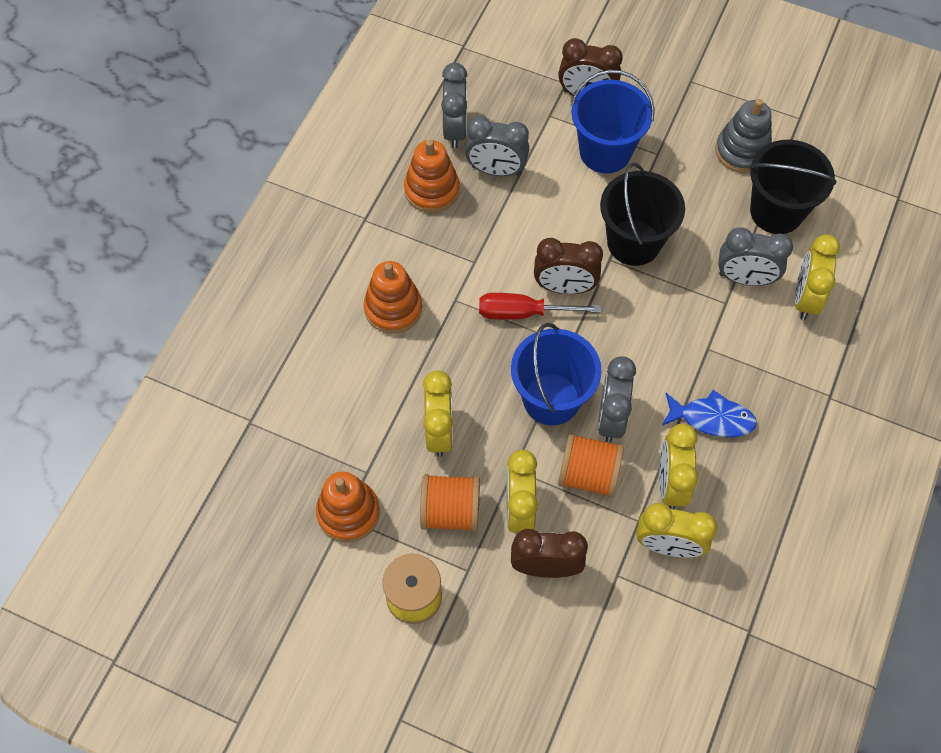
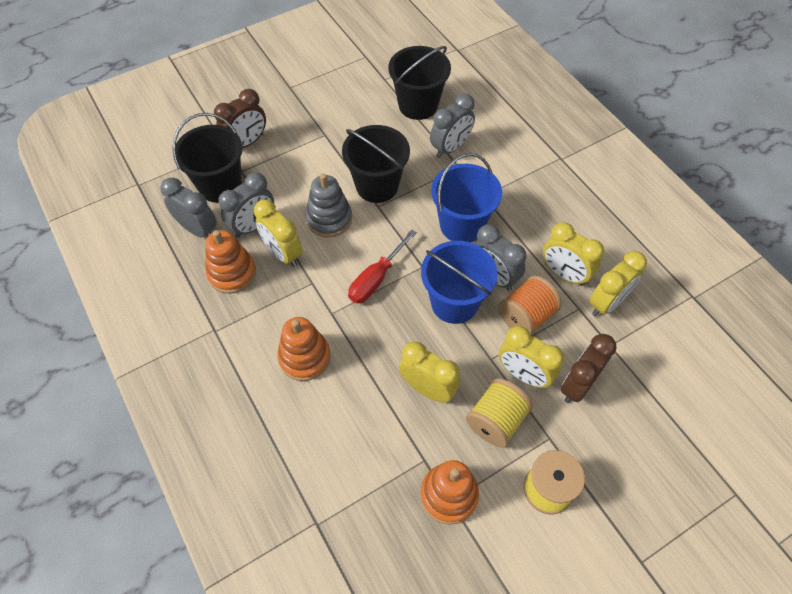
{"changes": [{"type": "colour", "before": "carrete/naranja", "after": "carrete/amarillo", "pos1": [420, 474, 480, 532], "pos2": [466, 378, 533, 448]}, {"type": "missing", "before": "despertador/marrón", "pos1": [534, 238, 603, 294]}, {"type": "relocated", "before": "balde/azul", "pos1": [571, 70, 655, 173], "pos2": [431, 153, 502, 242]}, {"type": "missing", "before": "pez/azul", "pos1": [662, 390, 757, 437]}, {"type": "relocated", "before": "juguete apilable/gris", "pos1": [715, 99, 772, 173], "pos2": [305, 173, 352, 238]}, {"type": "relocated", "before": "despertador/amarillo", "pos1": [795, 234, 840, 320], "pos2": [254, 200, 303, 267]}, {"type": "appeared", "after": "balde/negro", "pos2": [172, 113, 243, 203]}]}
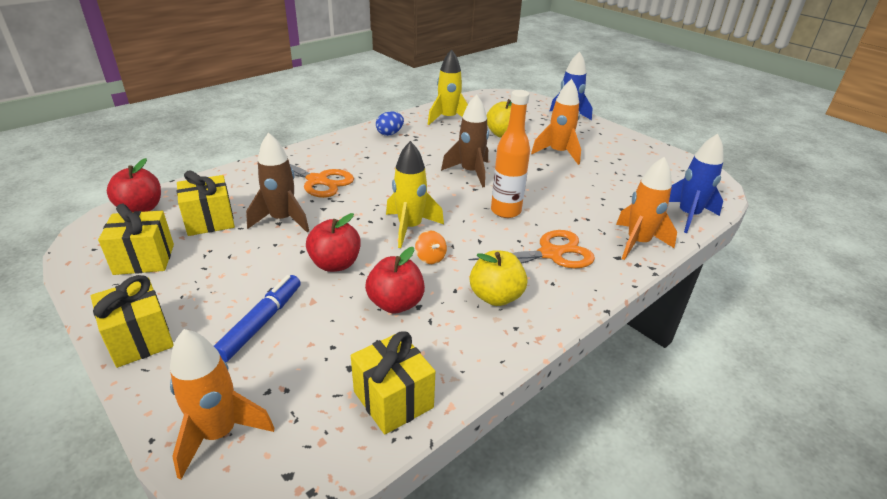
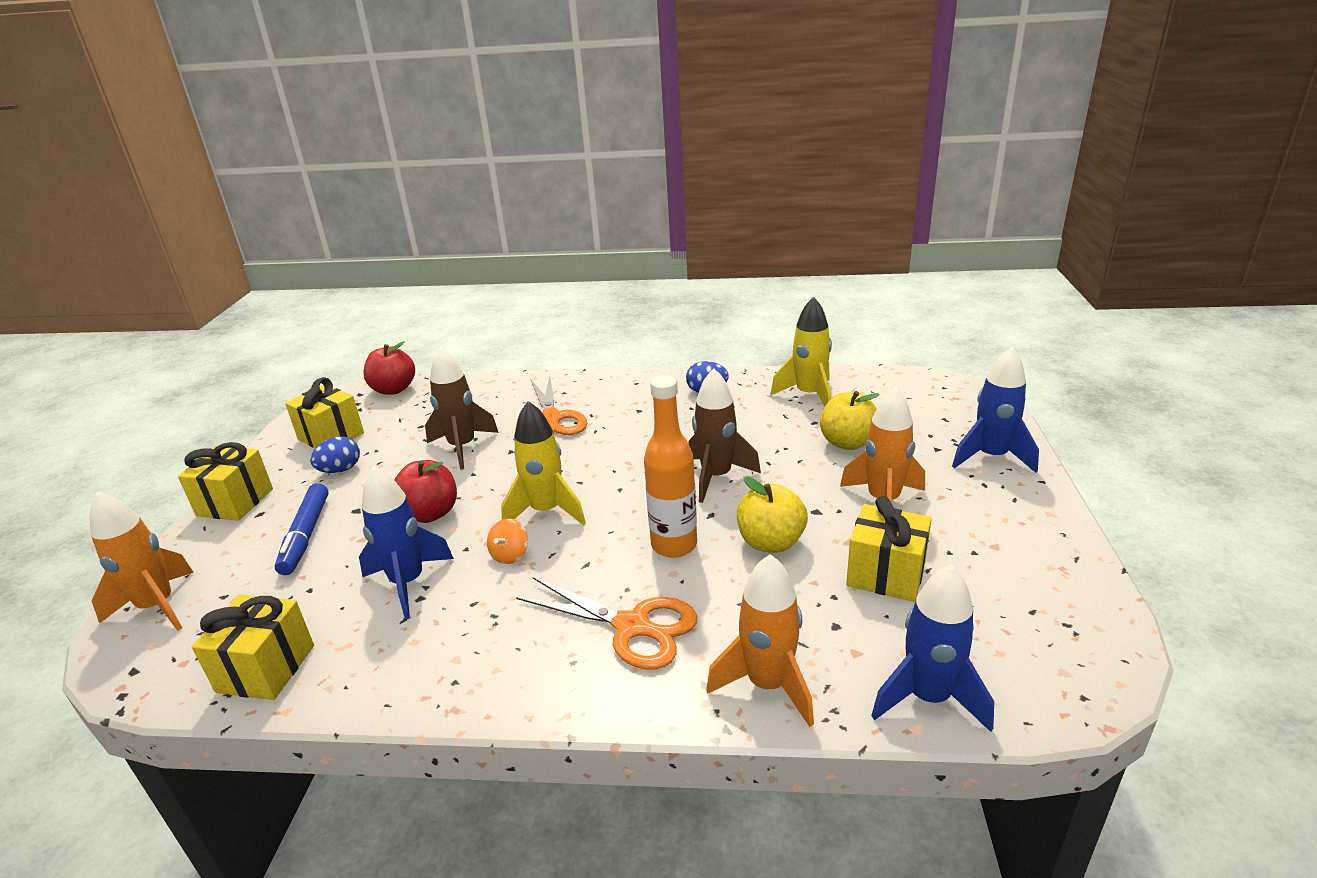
{"changes": [{"type": "relocated", "before": "regalo/amarillo", "pos1": [177, 170, 235, 236], "pos2": [846, 496, 932, 602]}, {"type": "spun", "before": "rotulador/azul", "pos1": [214, 275, 301, 362], "pos2": [275, 483, 329, 575], "turn": 105}, {"type": "exchanged", "before": "manzana/rojo", "after": "cohete/azul", "pos1": [365, 247, 425, 314], "pos2": [359, 466, 454, 619]}, {"type": "relocated", "before": "manzana/amarillo", "pos1": [470, 250, 528, 306], "pos2": [737, 476, 808, 553]}, {"type": "appeared", "after": "huevo/azul", "pos2": [310, 436, 360, 473]}]}
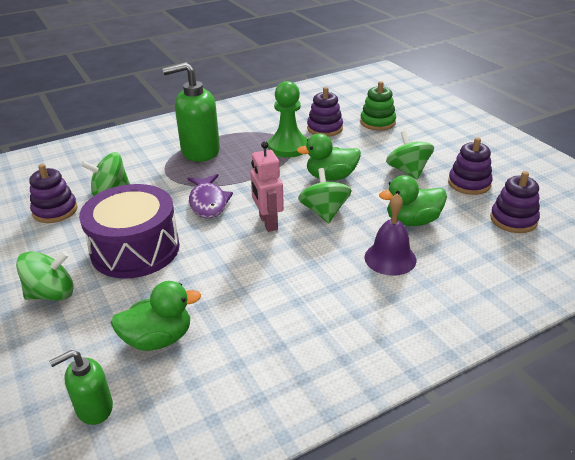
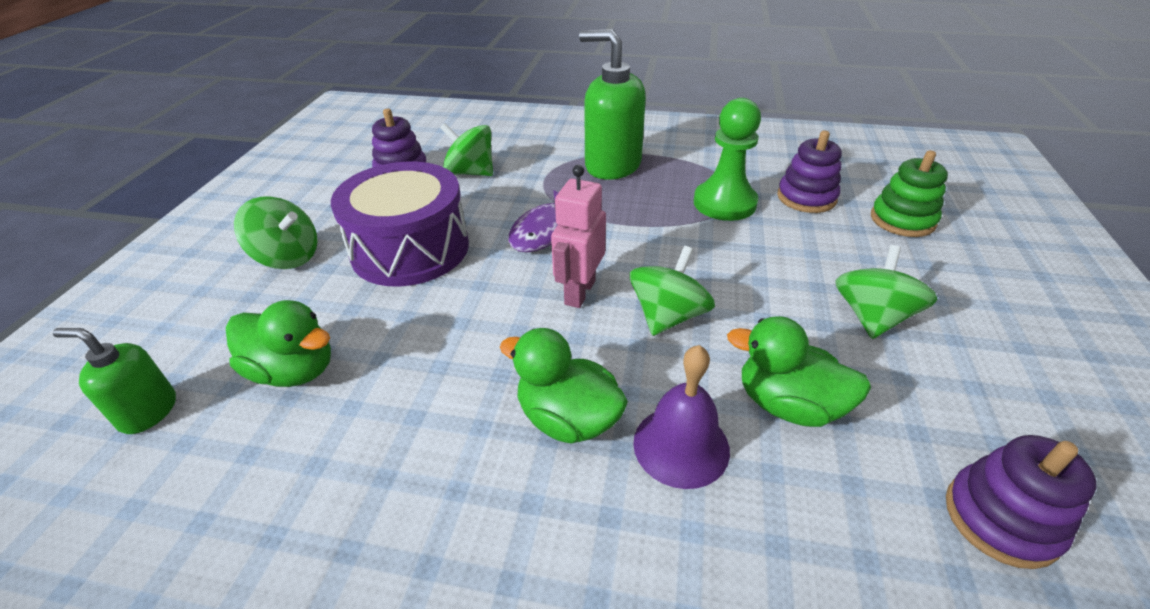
{"changes": [{"type": "relocated", "before": "pato/verde", "pos1": [297, 134, 361, 181], "pos2": [500, 328, 628, 444]}, {"type": "missing", "before": "juguete apilable/morado", "pos1": [448, 137, 493, 195]}]}
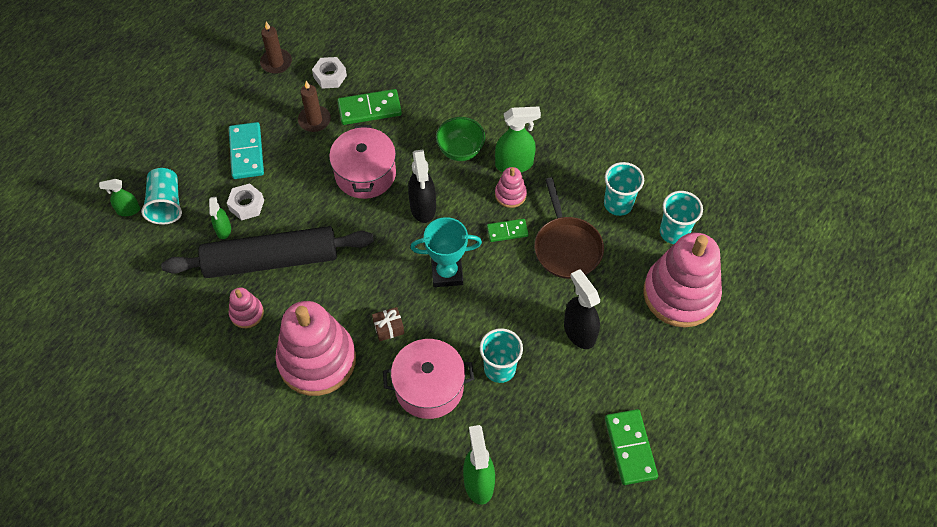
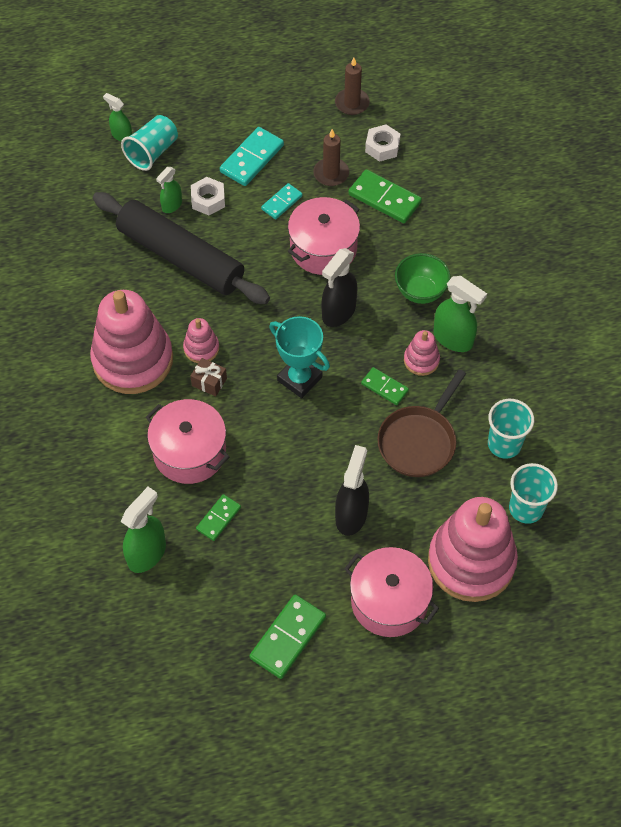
{"changes": [{"type": "relocated", "before": "juguete apilable/rosa", "pos1": [229, 287, 264, 328], "pos2": [183, 318, 219, 363]}, {"type": "missing", "before": "vaso/turquesa", "pos1": [480, 328, 523, 383]}, {"type": "appeared", "after": "ficha de dominó/verde", "pos2": [196, 494, 241, 541]}, {"type": "appeared", "after": "ficha de dominó/turquesa", "pos2": [261, 183, 303, 219]}, {"type": "appeared", "after": "olla/rosa", "pos2": [344, 547, 439, 637]}]}
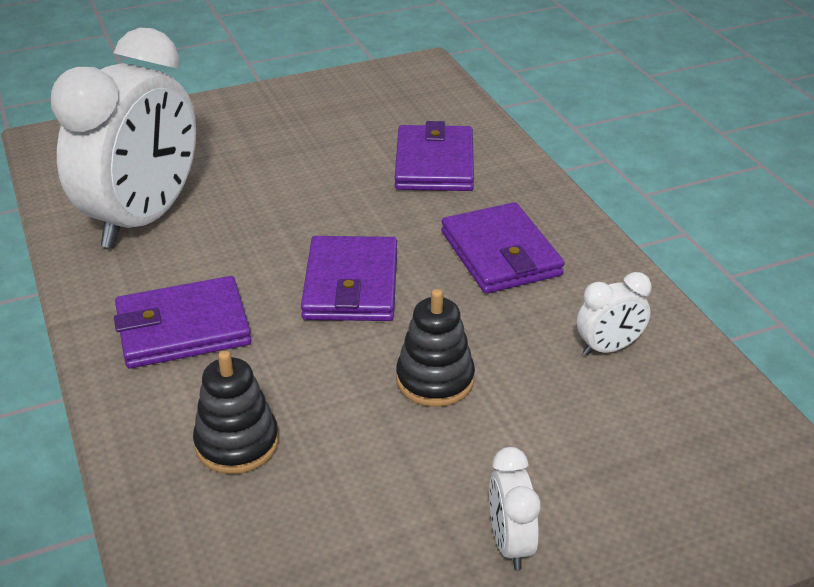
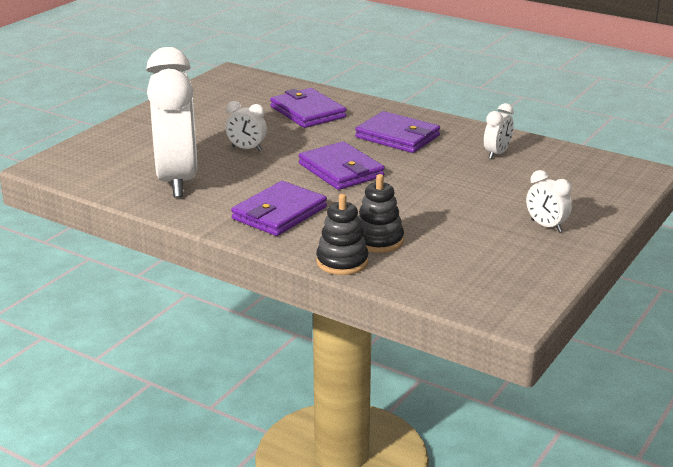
{"changes": [{"type": "relocated", "before": "juguete apilable/negro", "pos1": [396, 289, 475, 407], "pos2": [316, 194, 368, 275]}, {"type": "appeared", "after": "despertador/blanco", "pos2": [225, 101, 267, 151]}]}
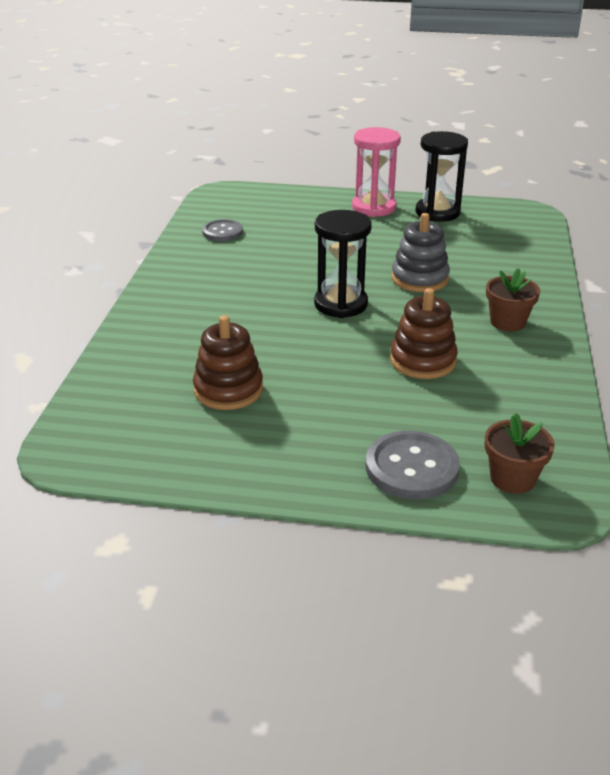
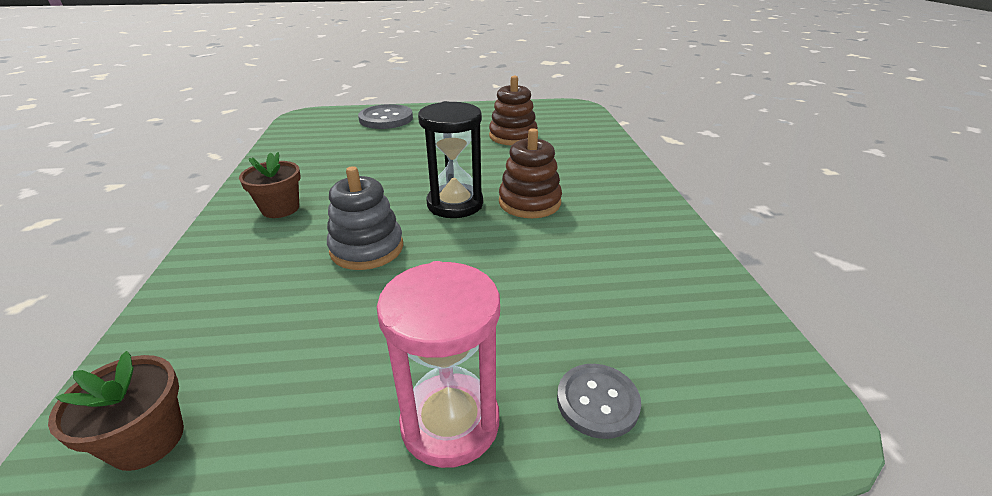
{"changes": [{"type": "relocated", "before": "botón/gris", "pos1": [202, 219, 243, 241], "pos2": [557, 364, 641, 439]}, {"type": "relocated", "before": "juguete apilable/marrón", "pos1": [390, 288, 458, 379], "pos2": [499, 128, 562, 218]}, {"type": "missing", "before": "reloj de arena/negro", "pos1": [415, 131, 468, 222]}, {"type": "relocated", "before": "maceta/marrón", "pos1": [485, 413, 555, 494], "pos2": [48, 351, 184, 471]}]}
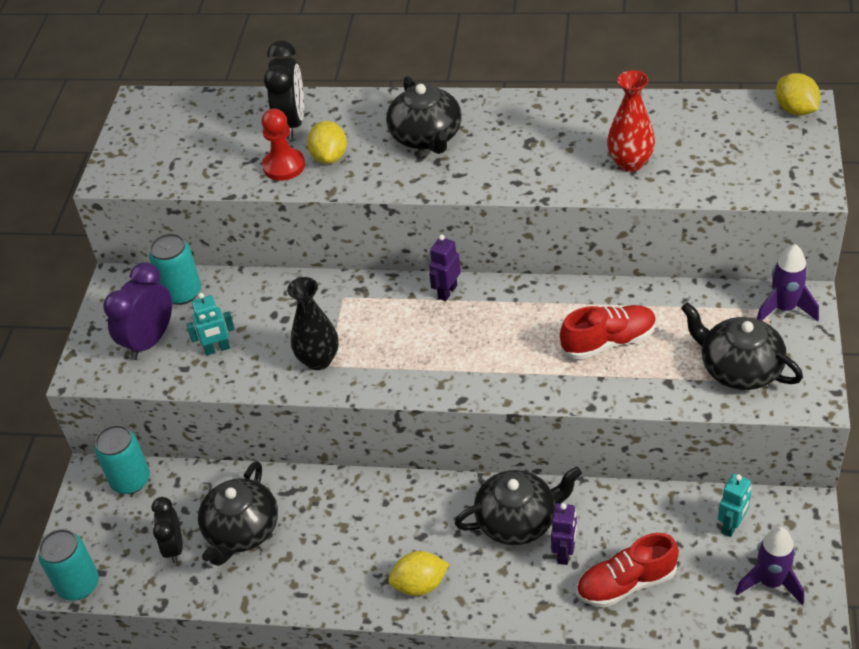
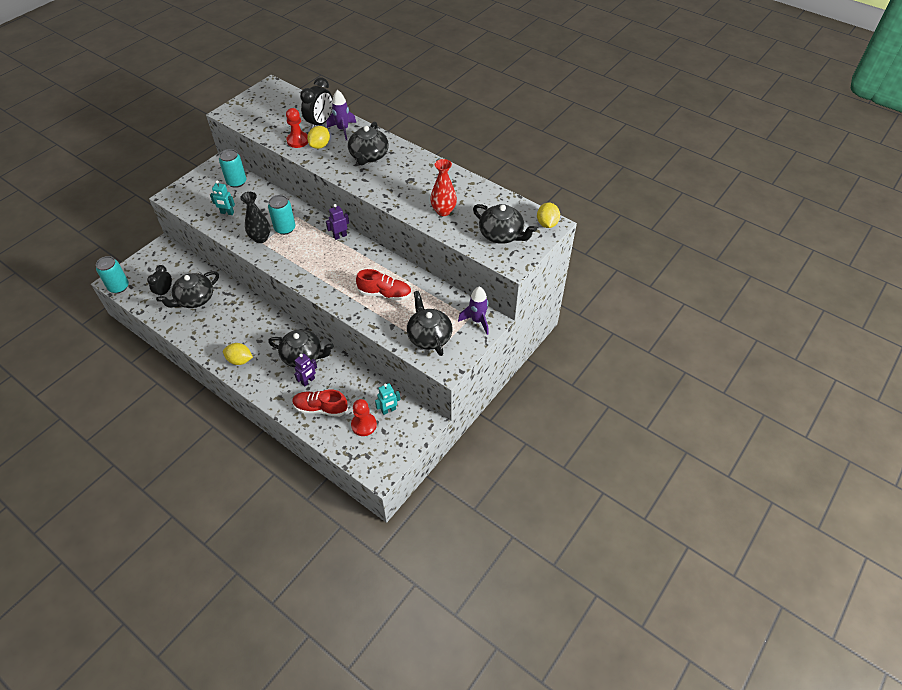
{"changes": [{"type": "relocated", "before": "lata/turquesa", "pos1": [95, 425, 150, 494], "pos2": [268, 195, 295, 235]}, {"type": "missing", "before": "despertador/morado", "pos1": [103, 262, 172, 360]}, {"type": "relocated", "before": "cohete/morado", "pos1": [735, 527, 804, 605], "pos2": [327, 90, 356, 140]}, {"type": "appeared", "after": "peón/rojo", "pos2": [351, 399, 377, 436]}, {"type": "appeared", "after": "tetera/negro", "pos2": [473, 204, 537, 244]}]}
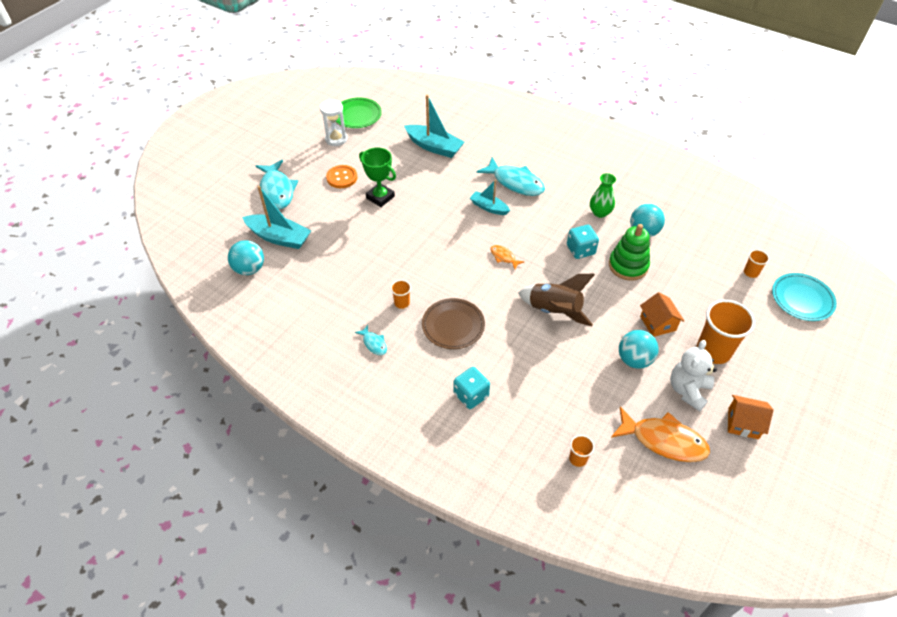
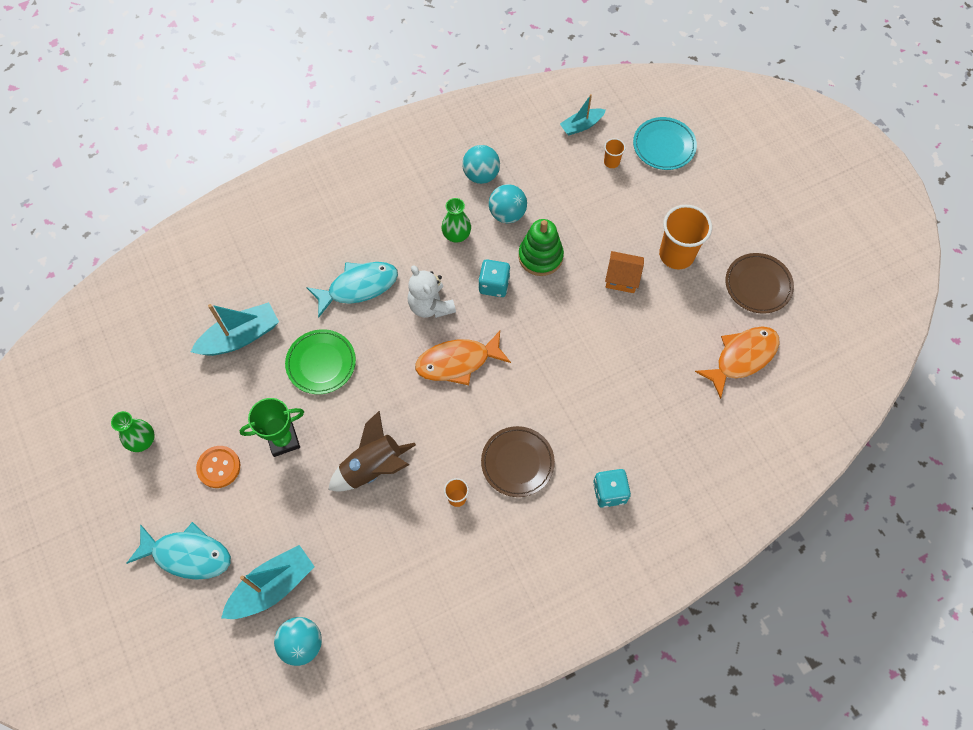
{"changes": [{"type": "exchanged", "before": "reloj de arena/blanco", "after": "florero/verde", "pos1": [320, 99, 347, 146], "pos2": [111, 411, 155, 452]}, {"type": "relocated", "before": "plato/verde", "pos1": [336, 97, 382, 128], "pos2": [285, 329, 356, 394]}, {"type": "missing", "before": "pez/turquesa", "pos1": [355, 325, 387, 355]}, {"type": "relocated", "before": "barco/turquesa", "pos1": [470, 180, 510, 215], "pos2": [560, 94, 606, 135]}, {"type": "size", "before": "pez/naranja", "pos1": [490, 245, 524, 269], "pos2": [415, 331, 511, 385], "scale": 2.09}, {"type": "relocated", "before": "cohete/marrón", "pos1": [518, 274, 595, 326], "pos2": [328, 411, 416, 492]}, {"type": "missing", "before": "vaso/naranja", "pos1": [569, 435, 594, 467]}, {"type": "relocated", "before": "pelota/turquesa", "pos1": [619, 330, 659, 369], "pos2": [462, 145, 500, 184]}, {"type": "relocated", "before": "osito/blanco", "pos1": [670, 340, 717, 412], "pos2": [408, 265, 456, 318]}, {"type": "exchanged", "before": "casa/naranja", "after": "plato/marrón", "pos1": [728, 395, 774, 439], "pos2": [725, 253, 794, 314]}]}
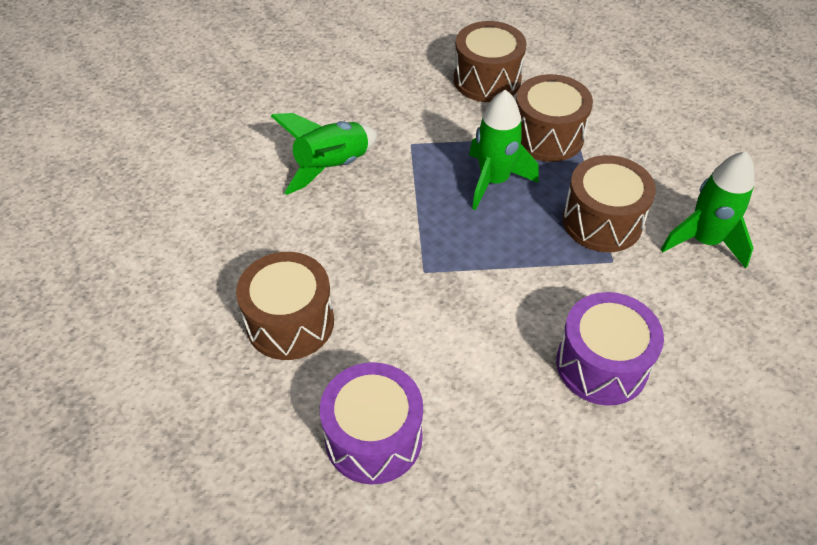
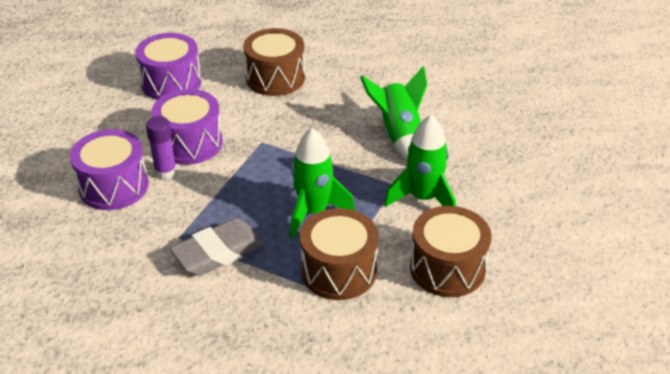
{"changes": [{"type": "exchanged", "before": "tambor/marrón", "after": "goma de borrar/gris", "pos1": [563, 155, 656, 252], "pos2": [169, 218, 265, 276]}, {"type": "relocated", "before": "cohete/verde", "pos1": [661, 151, 755, 269], "pos2": [384, 115, 456, 207]}, {"type": "appeared", "after": "barra de pegamento/morado", "pos2": [146, 116, 177, 179]}, {"type": "appeared", "after": "tambor/morado", "pos2": [151, 89, 223, 165]}]}
